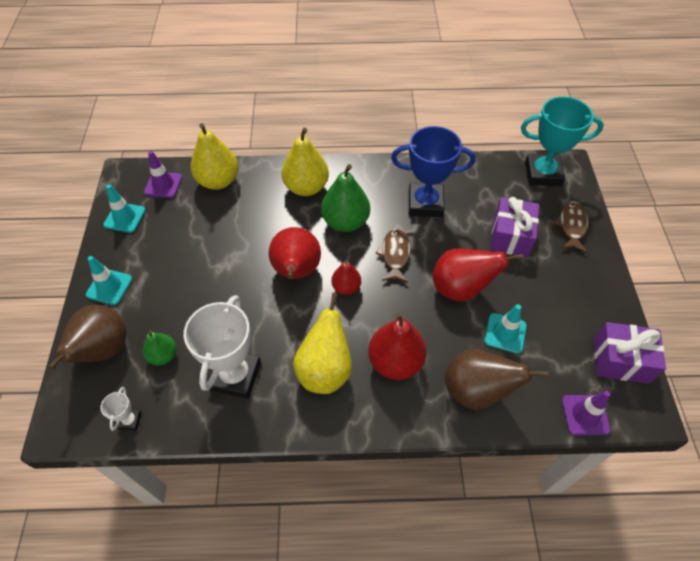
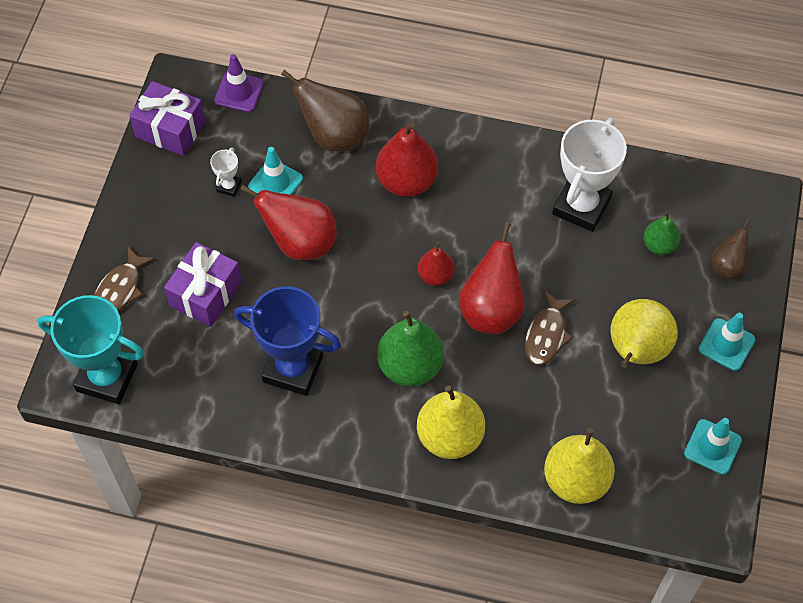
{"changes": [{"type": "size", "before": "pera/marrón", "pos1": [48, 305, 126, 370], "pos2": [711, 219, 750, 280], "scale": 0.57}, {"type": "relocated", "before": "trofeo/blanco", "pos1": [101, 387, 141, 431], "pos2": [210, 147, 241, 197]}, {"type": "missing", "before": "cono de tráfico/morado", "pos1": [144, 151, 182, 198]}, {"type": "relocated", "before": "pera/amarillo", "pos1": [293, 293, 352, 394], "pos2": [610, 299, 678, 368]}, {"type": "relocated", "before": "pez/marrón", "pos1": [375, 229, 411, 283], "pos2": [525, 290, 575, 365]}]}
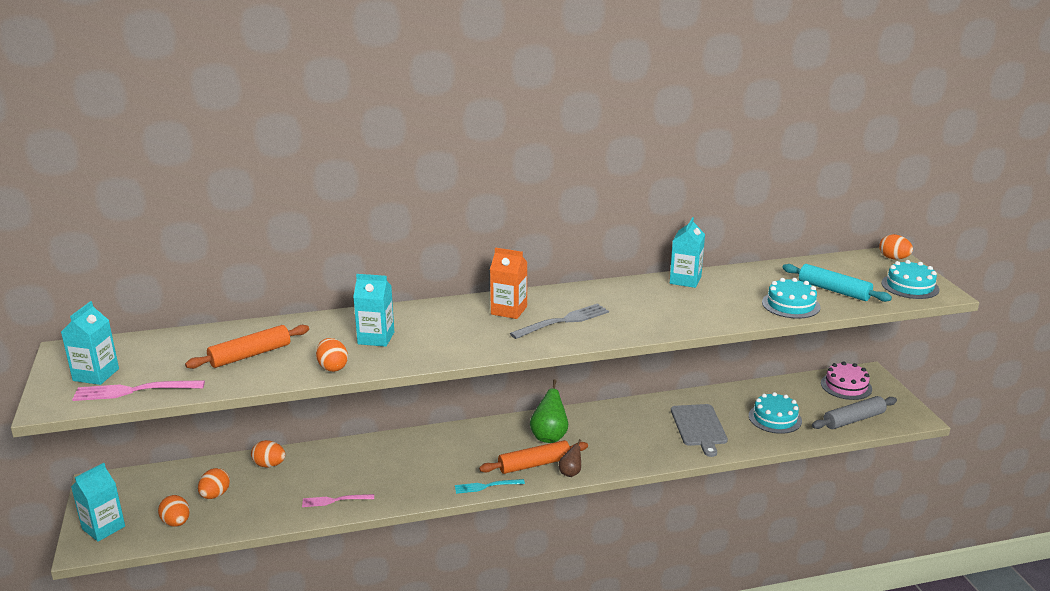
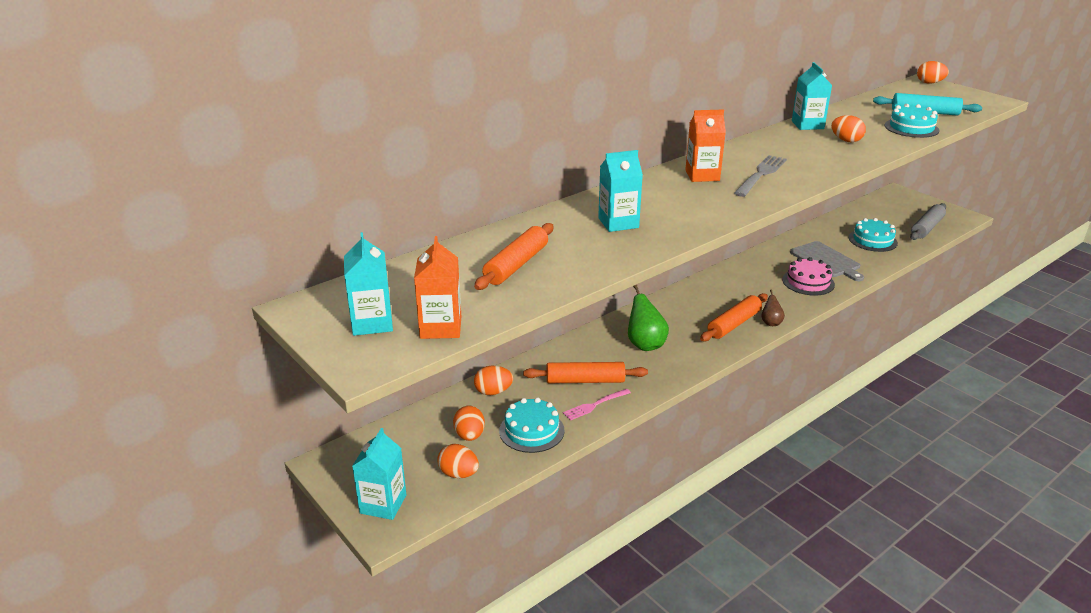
{"changes": [{"type": "exchanged", "before": "tenedor/rosa", "after": "cartón de leche/naranja", "pos1": [72, 380, 205, 401], "pos2": [414, 236, 461, 339]}, {"type": "relocated", "before": "huevo/naranja", "pos1": [316, 338, 348, 372], "pos2": [831, 115, 866, 142]}, {"type": "missing", "before": "tenedor/turquesa", "pos1": [455, 479, 525, 494]}, {"type": "relocated", "before": "pera/verde", "pos1": [530, 379, 568, 443], "pos2": [628, 285, 669, 351]}, {"type": "relocated", "before": "tarta/rosa", "pos1": [821, 361, 872, 400], "pos2": [782, 257, 835, 296]}, {"type": "relocated", "before": "tarta/turquesa", "pos1": [881, 260, 939, 299], "pos2": [499, 397, 564, 453]}, {"type": "appeared", "after": "rodillo/naranja", "pos2": [523, 362, 648, 383]}]}
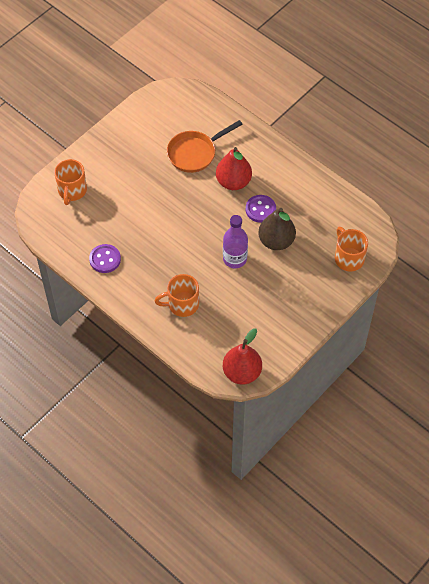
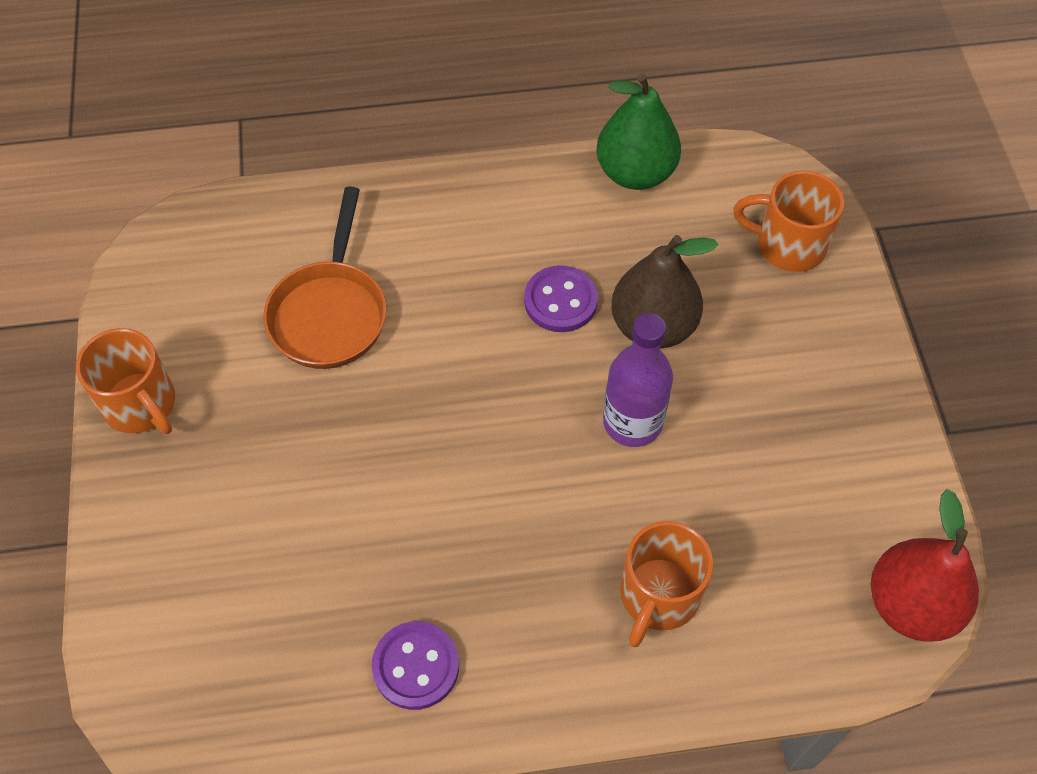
{"changes": [{"type": "relocated", "before": "taza/naranja", "pos1": [54, 159, 87, 205], "pos2": [76, 328, 175, 434]}, {"type": "missing", "before": "pera/rojo", "pos1": [216, 147, 252, 190]}, {"type": "appeared", "after": "pera/verde", "pos2": [596, 74, 681, 190]}]}
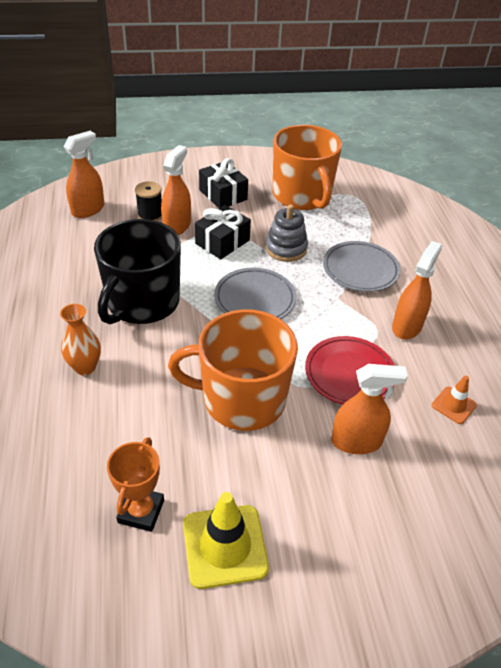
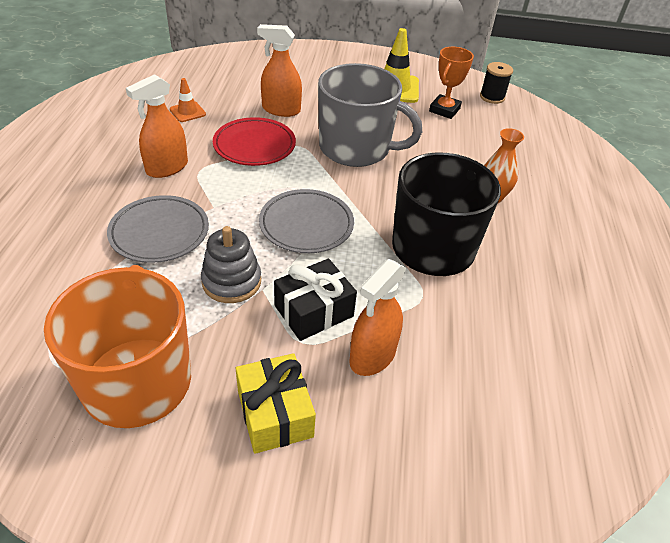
{"changes": [{"type": "missing", "before": "pulverizador/naranja", "pos1": [63, 131, 104, 218]}, {"type": "relocated", "before": "carrete/negro", "pos1": [135, 181, 162, 221], "pos2": [480, 62, 513, 104]}, {"type": "colour", "before": "taza/naranja", "after": "taza/gris", "pos1": [168, 309, 298, 431], "pos2": [318, 63, 422, 167]}, {"type": "colour", "before": "regalo/negro", "after": "regalo/amarillo", "pos1": [199, 158, 248, 208], "pos2": [236, 353, 316, 454]}]}
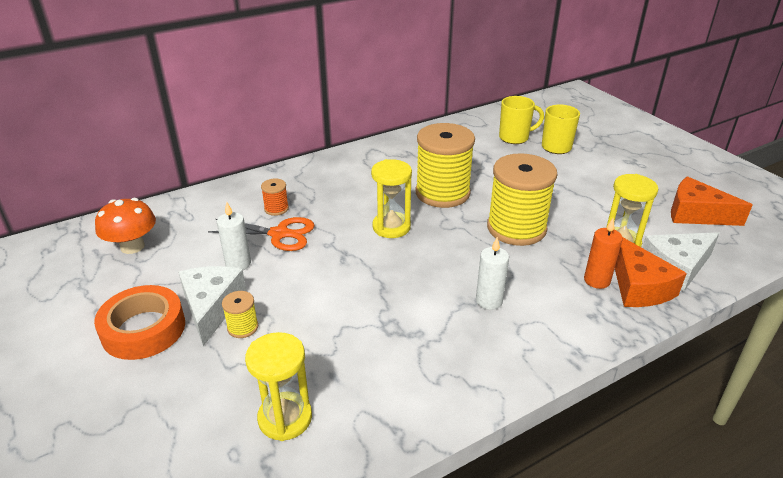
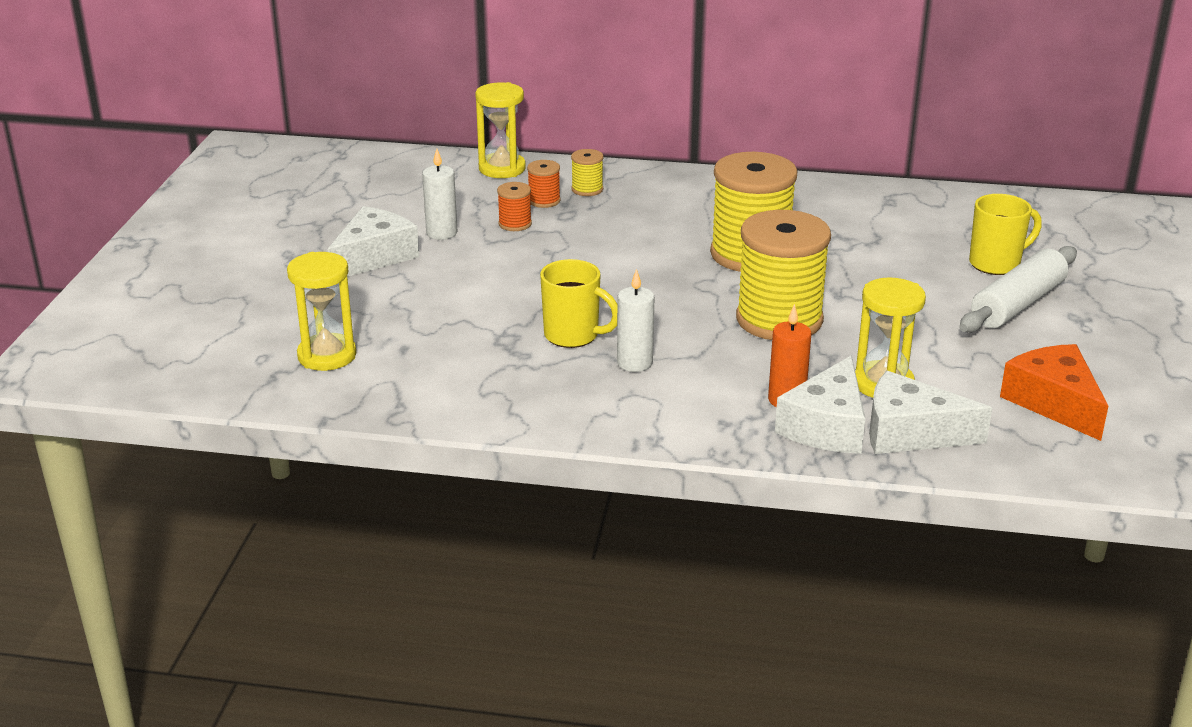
{"changes": [{"type": "missing", "before": "cinta adhesiva/naranja", "pos1": [94, 285, 185, 360]}, {"type": "missing", "before": "seta/naranja", "pos1": [95, 198, 156, 254]}, {"type": "exchanged", "before": "tijeras/naranja", "after": "carrete/naranja", "pos1": [208, 217, 315, 251], "pos2": [497, 182, 532, 231]}, {"type": "relocated", "before": "carrete/amarillo", "pos1": [222, 291, 258, 338], "pos2": [571, 149, 603, 196]}, {"type": "relocated", "before": "reloj de arena/amarillo", "pos1": [371, 159, 412, 238], "pos2": [475, 82, 526, 178]}, {"type": "relocated", "before": "taza/amarillo", "pos1": [499, 96, 544, 144], "pos2": [540, 259, 617, 348]}, {"type": "colour", "before": "queso/naranja", "after": "queso/blanco", "pos1": [615, 237, 687, 307], "pos2": [775, 356, 865, 454]}, {"type": "appeared", "after": "rodillo/blanco", "pos2": [960, 246, 1077, 333]}]}
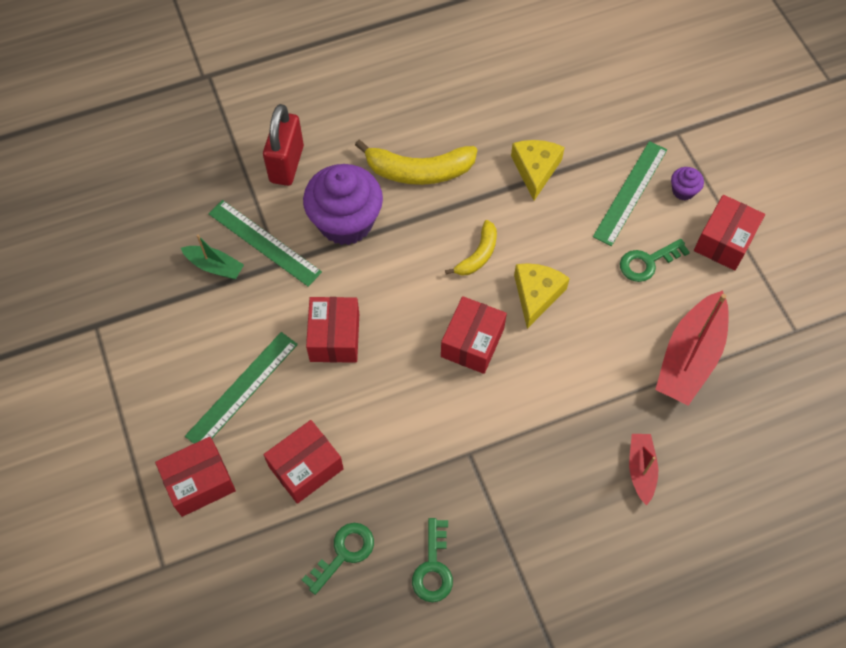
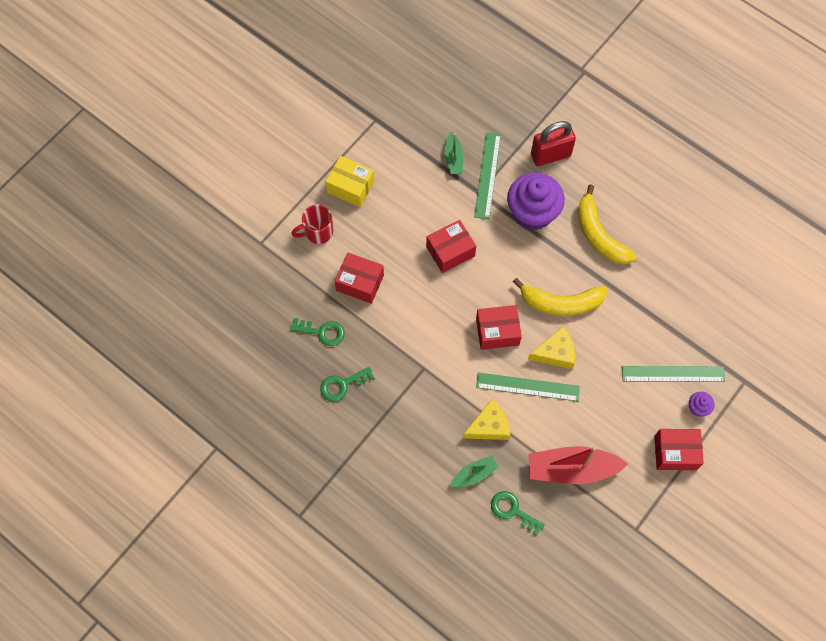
{"changes": [{"type": "exchanged", "before": "caja/rojo", "after": "taza/rojo", "pos1": [155, 437, 236, 517], "pos2": [291, 205, 333, 244]}, {"type": "relocated", "before": "regla/verde", "pos1": [185, 332, 298, 444], "pos2": [476, 373, 580, 401]}, {"type": "size", "before": "plátano/amarillo", "pos1": [445, 220, 497, 276], "pos2": [513, 278, 607, 316], "scale": 1.7}, {"type": "relocated", "before": "queso/amarillo", "pos1": [511, 140, 565, 200], "pos2": [463, 399, 510, 440]}, {"type": "relocated", "before": "llave/verde", "pos1": [620, 239, 690, 282], "pos2": [491, 491, 545, 536]}, {"type": "colour", "before": "barco/rojo", "after": "barco/verde", "pos1": [629, 434, 658, 505], "pos2": [450, 456, 499, 487]}, {"type": "appeared", "after": "caja/amarillo", "pos2": [325, 156, 375, 207]}]}
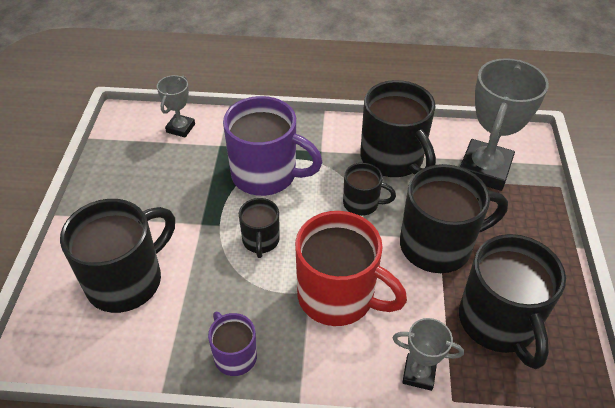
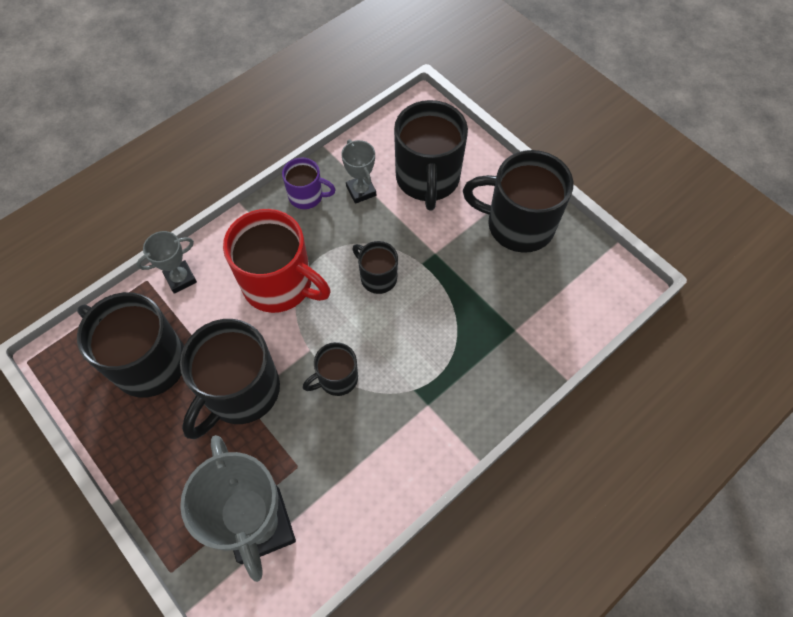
{"changes": [{"type": "relocated", "before": "trofeo/gris", "pos1": [157, 75, 195, 137], "pos2": [341, 139, 376, 204]}, {"type": "missing", "before": "taza/morado", "pos1": [223, 96, 322, 196]}, {"type": "spun", "before": "taza/rojo", "pos1": [295, 211, 407, 326], "pos2": [223, 209, 331, 313], "turn": -135}, {"type": "relocated", "before": "taza/negro", "pos1": [360, 80, 436, 177], "pos2": [463, 150, 574, 253]}]}
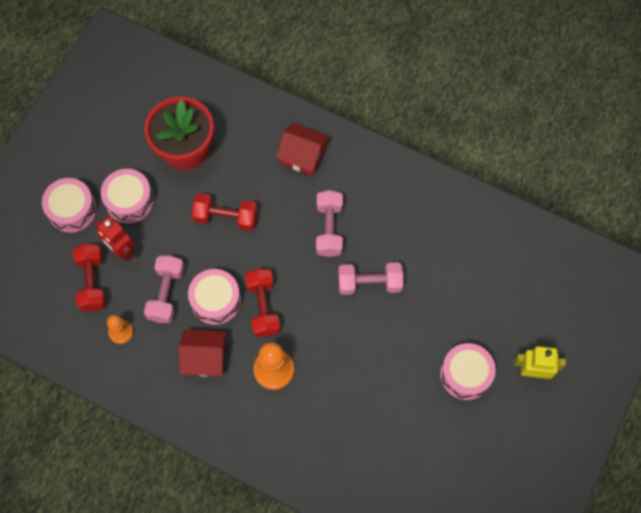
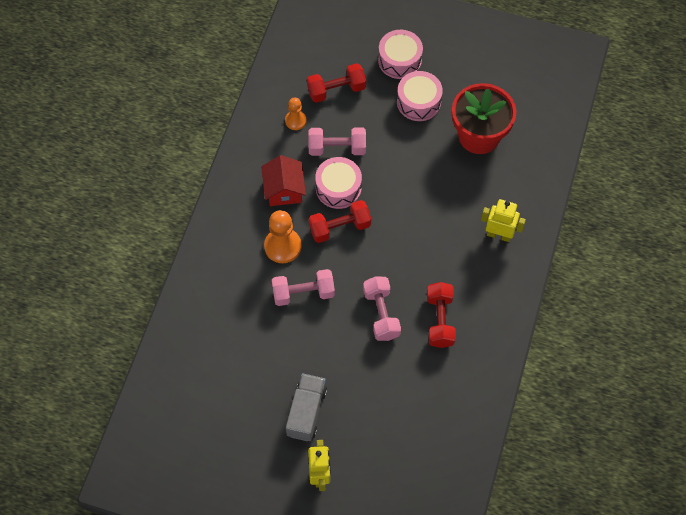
{"changes": [{"type": "missing", "before": "robot/rojo", "pos1": [95, 216, 135, 261]}, {"type": "relocated", "before": "mancuerna/rojo", "pos1": [192, 193, 258, 231], "pos2": [427, 282, 456, 348]}, {"type": "exchanged", "before": "casa/rojo", "after": "robot/amarillo", "pos1": [276, 123, 329, 176], "pos2": [481, 199, 526, 242]}, {"type": "relocated", "before": "mancuerna/rosa", "pos1": [316, 190, 343, 257], "pos2": [272, 269, 335, 306]}, {"type": "exchanged", "before": "tambor/rosa", "after": "camión/gris", "pos1": [440, 343, 496, 400], "pos2": [286, 373, 327, 441]}]}
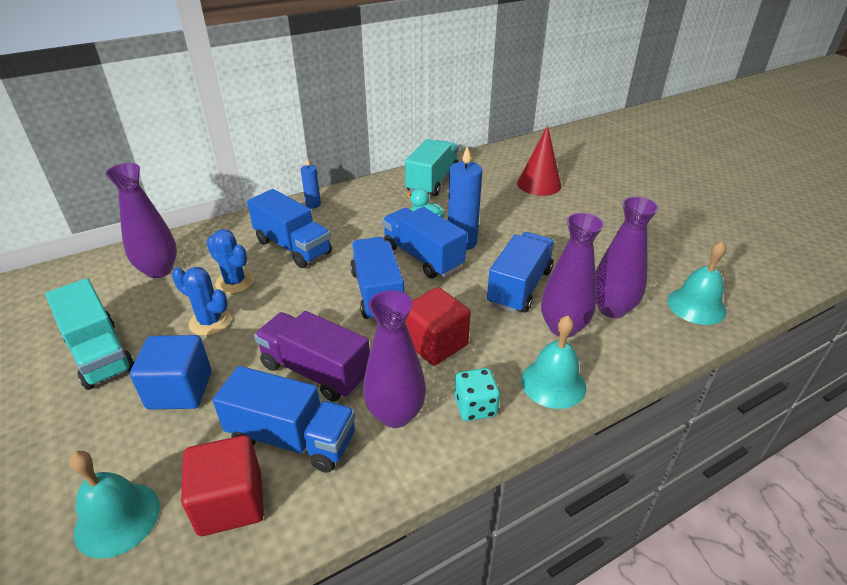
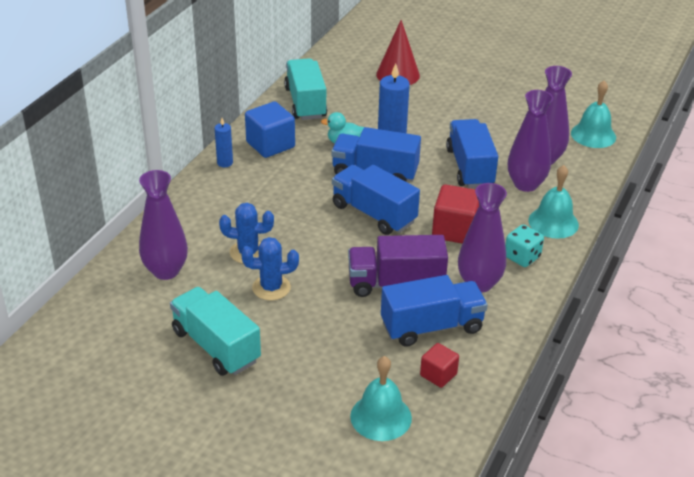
{"changes": [{"type": "spun", "before": "camión/turquesa", "pos1": [45, 278, 135, 390], "pos2": [170, 287, 261, 376], "turn": -150}, {"type": "relocated", "before": "cubo/azul", "pos1": [130, 335, 211, 409], "pos2": [245, 102, 295, 158]}, {"type": "size", "before": "cubo/rojo", "pos1": [181, 435, 264, 536], "pos2": [420, 343, 459, 388], "scale": 0.59}, {"type": "missing", "before": "camión/azul", "pos1": [247, 189, 332, 268]}]}
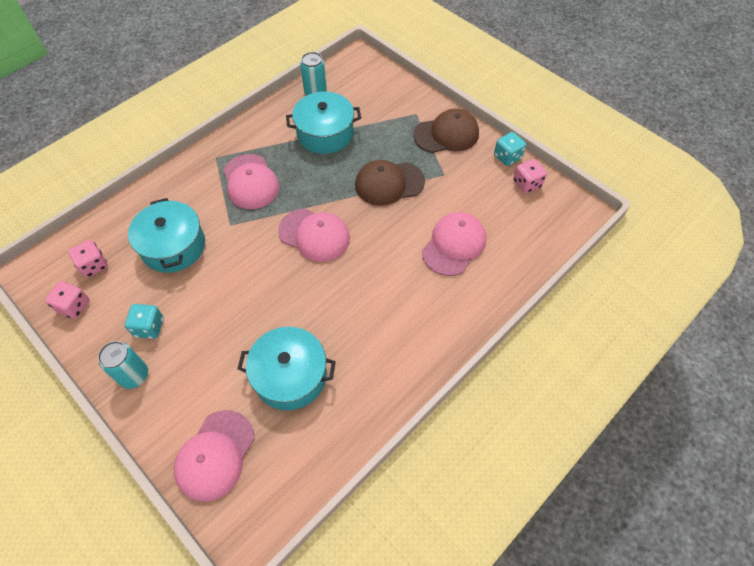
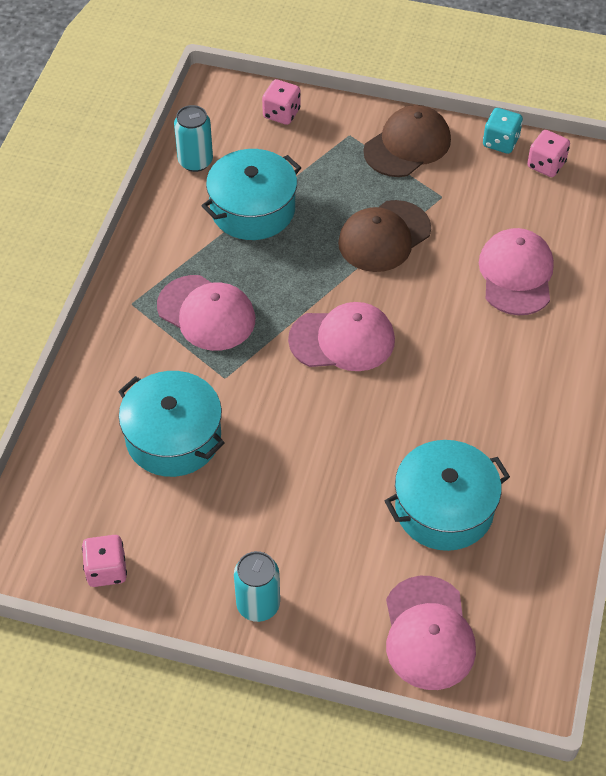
{"changes": [{"type": "relocated", "before": "dado/rosa", "pos1": [68, 240, 108, 278], "pos2": [262, 79, 301, 125]}, {"type": "missing", "before": "dado/turquesa", "pos1": [125, 304, 164, 339]}]}
